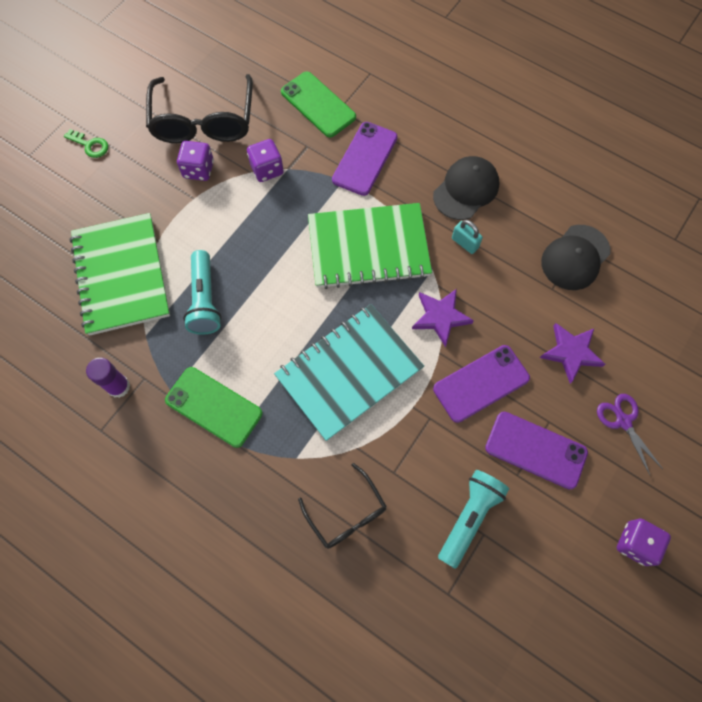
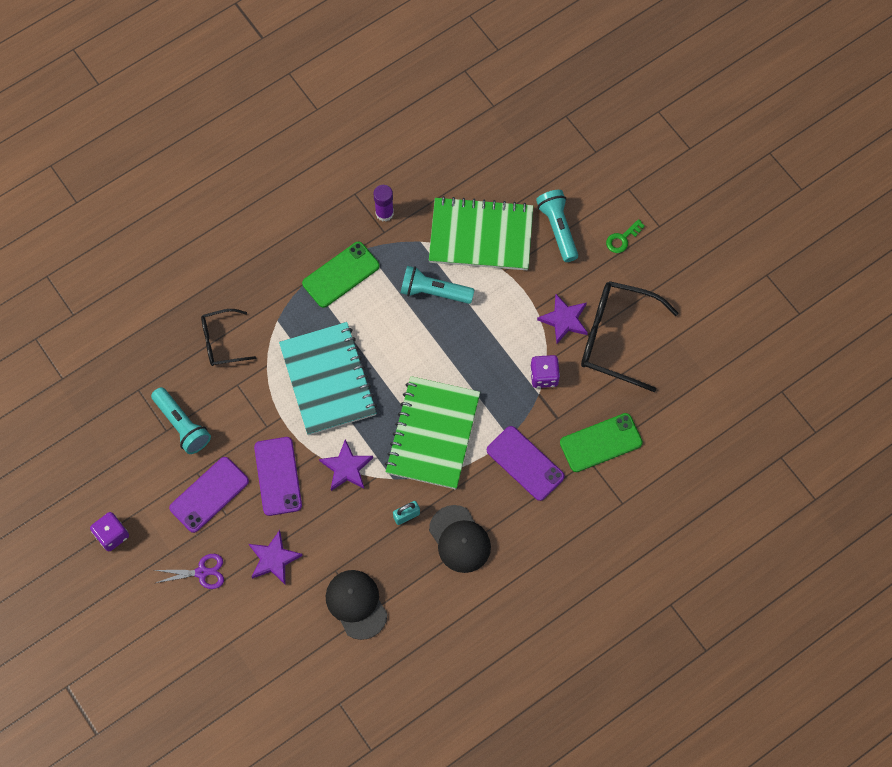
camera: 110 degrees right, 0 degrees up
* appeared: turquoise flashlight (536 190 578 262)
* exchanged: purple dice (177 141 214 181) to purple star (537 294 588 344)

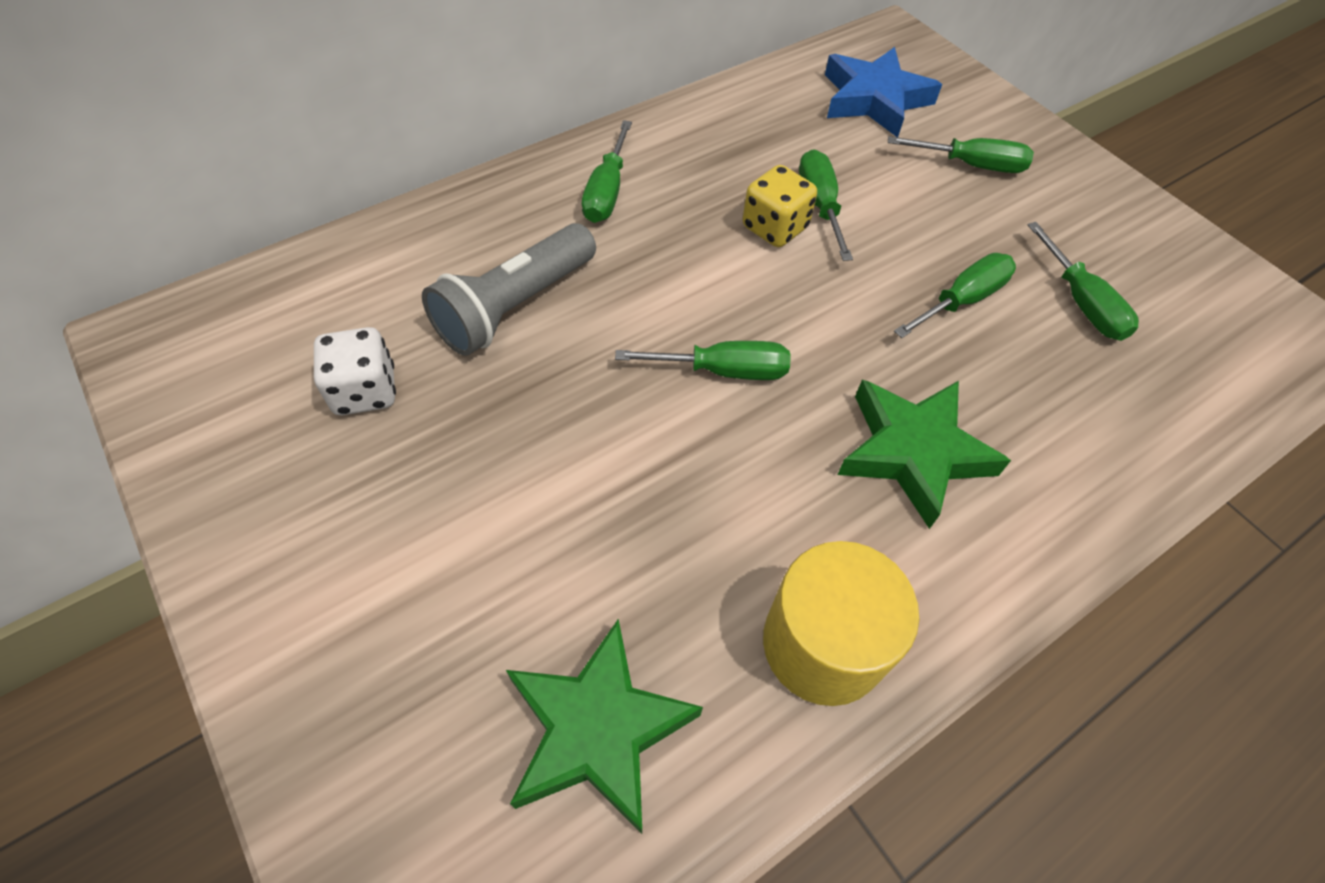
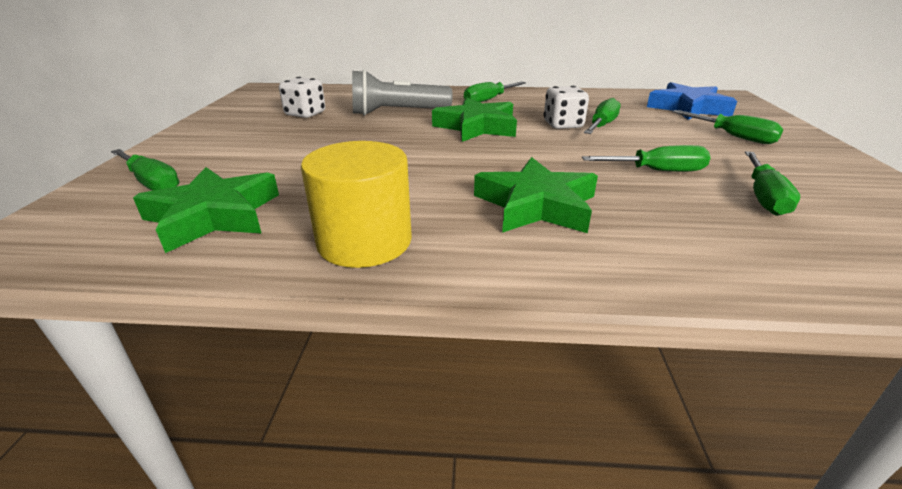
camera: 40 degrees right, 25 degrees down
* relocated: green screwdriver (615 341 791 380) to (111 149 179 191)
* appeared: green star (432 97 517 142)
* colour: yellow dice (743 165 817 247) to white dice (544 86 589 129)

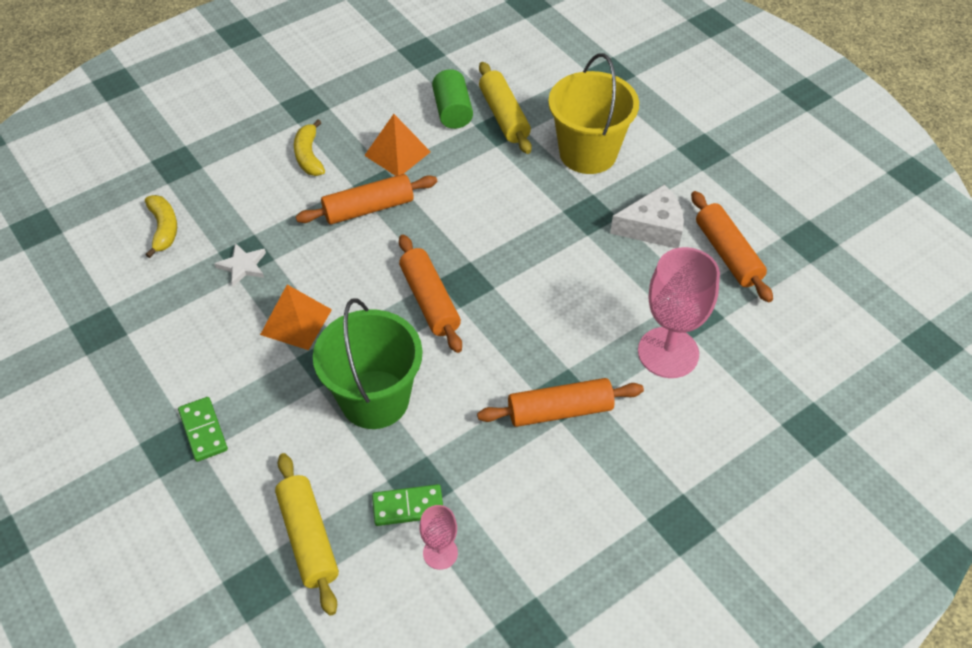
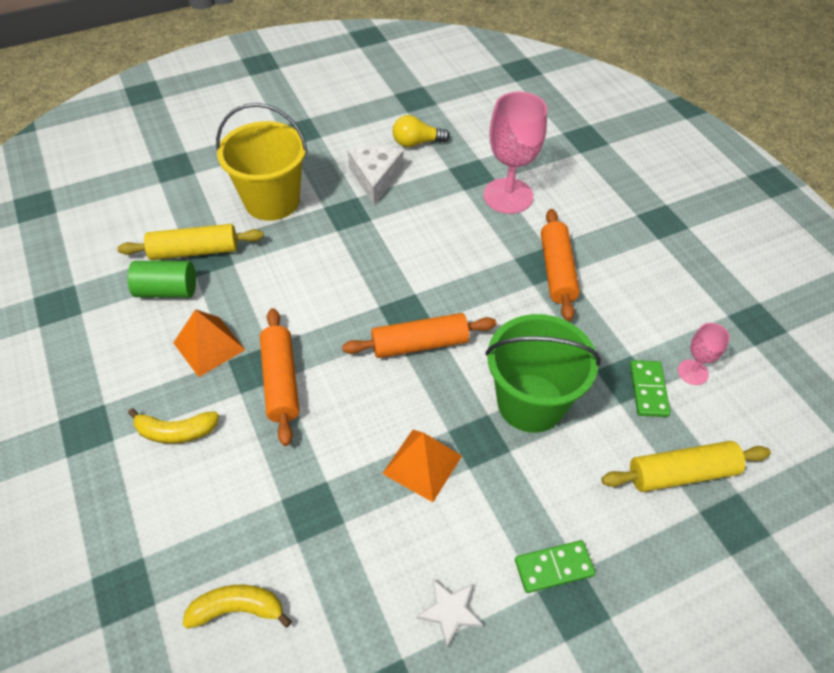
camera: 80 degrees left, 0 degrees up
* exchanged: orange rolling pin (691 191 773 303) to yellow light bulb (393 115 450 147)
* relocated: white star (214 243 266 287) to (416 579 483 647)

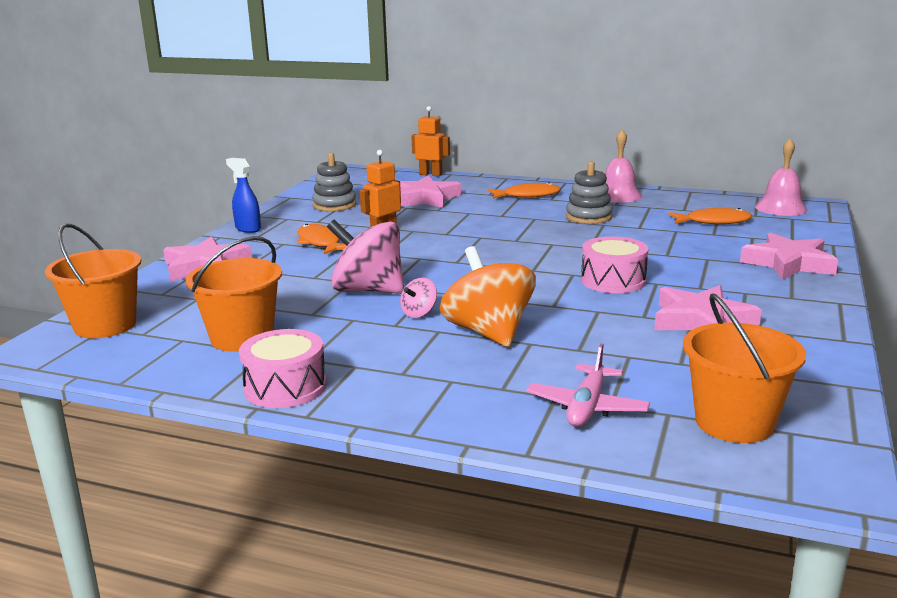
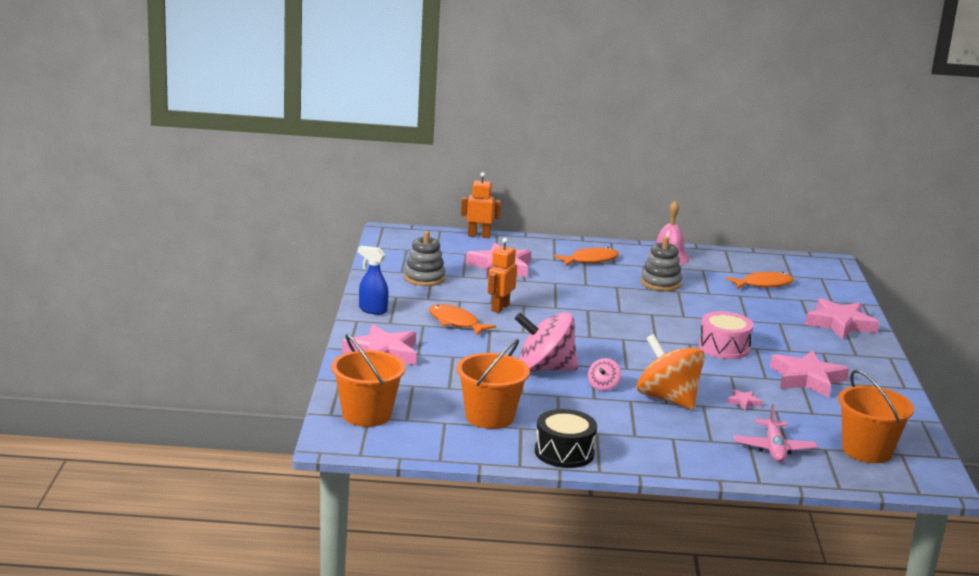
camera: 20 degrees left, 0 degrees up
* colour: pink drum (239 329 327 408) to black drum (535 409 597 468)
* appeared: pink star (727 389 762 411)
* missing: pink bell (755 138 808 216)

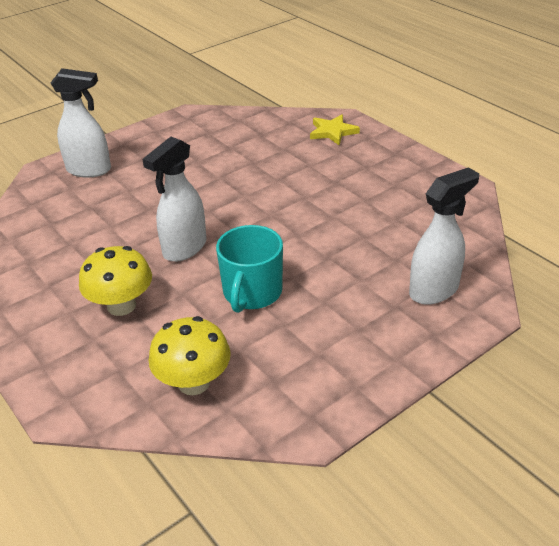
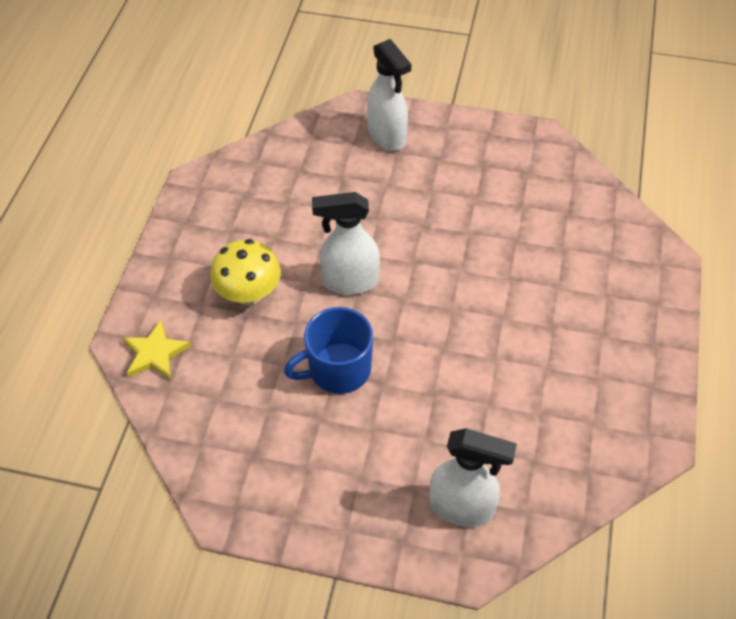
camera: 50 degrees right, 15 degrees up
* relocated: yellow star (310 114 360 145) to (123 320 191 380)
* colour: turquoise mug (216 225 283 313) to blue mug (284 307 373 394)
* missing: yellow mushroom (149 316 231 395)

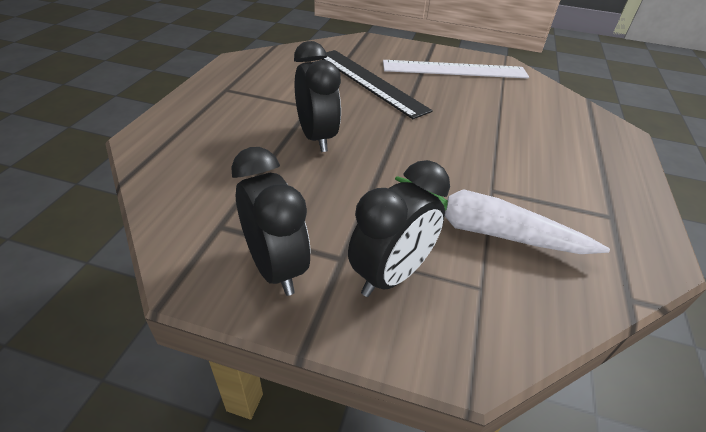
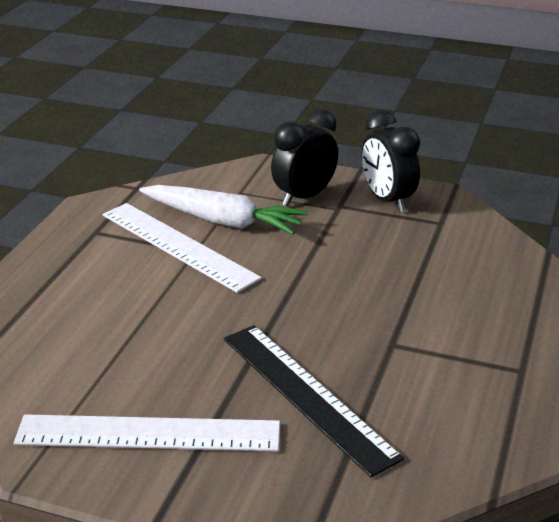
camera: 175 degrees left, 10 degrees down
* appeared: white ruler (103 203 262 293)
* missing: black clock (294 41 341 152)

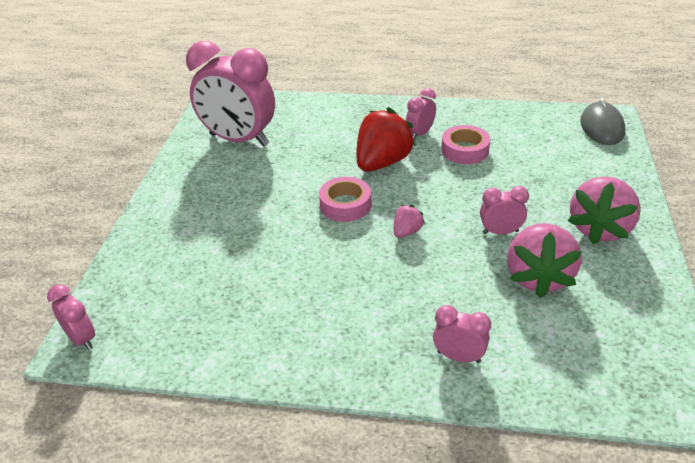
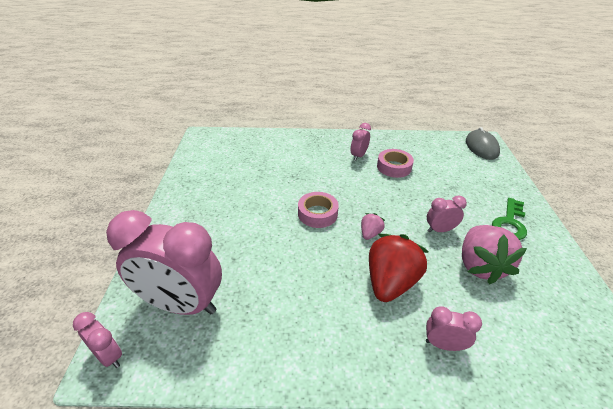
camera: 10 degrees left, 0 degrees up
* relocated: pink clock (186 41 275 146) to (106 210 222 315)
* relocated: red strawberry (356 107 416 171) to (369 234 429 302)
* exchanged: pink strawberry (568 176 641 244) to green key (492 198 527 240)

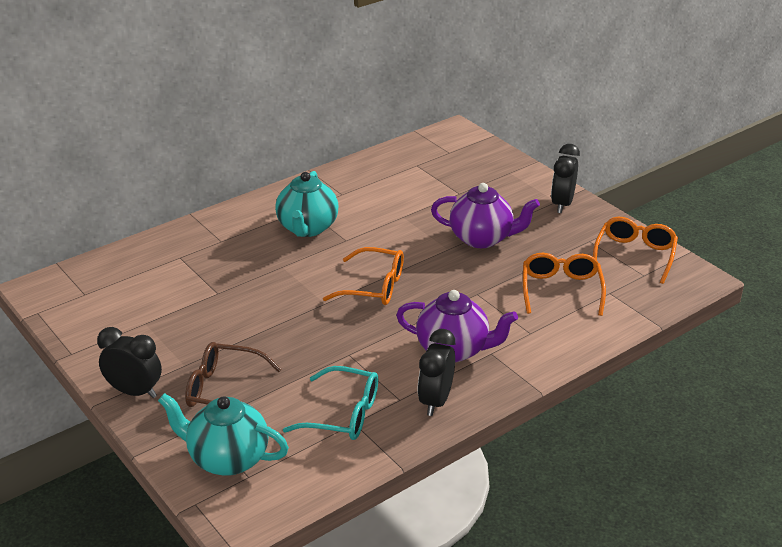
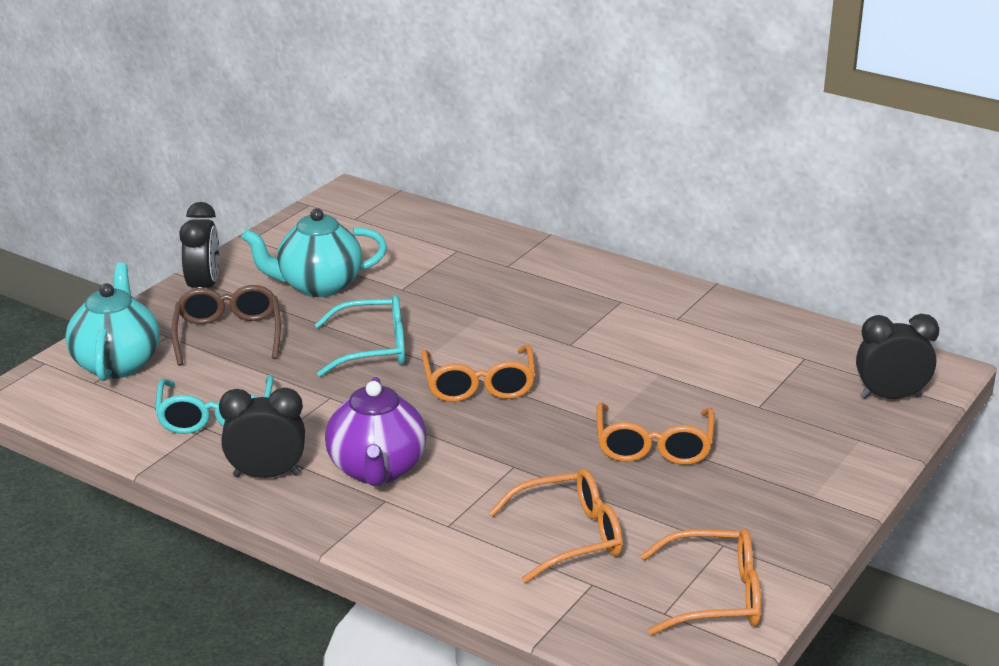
camera: 70 degrees right, 5 degrees down
* relocated: turquoise teapot (275 171 339 237) to (242 208 387 297)
* appeared: turquoise glasses (315 295 405 377)
* exchanged: purple teapot (431 183 540 248) to orange glasses (596 402 715 465)
* relocated: black clock (551 144 580 213) to (856 314 939 399)

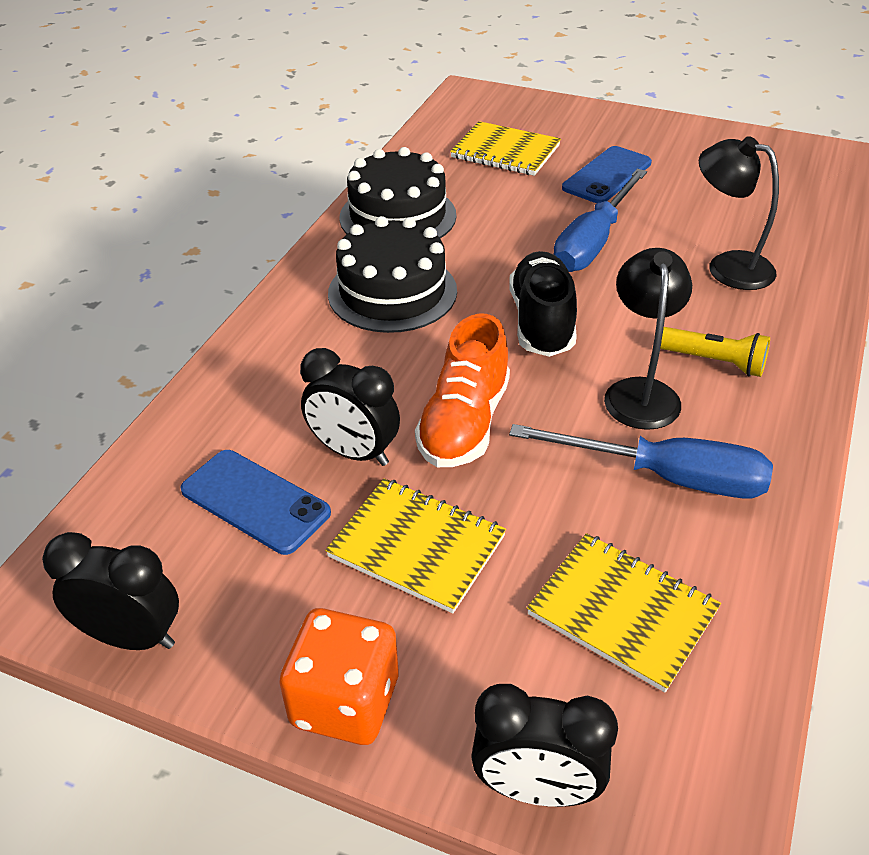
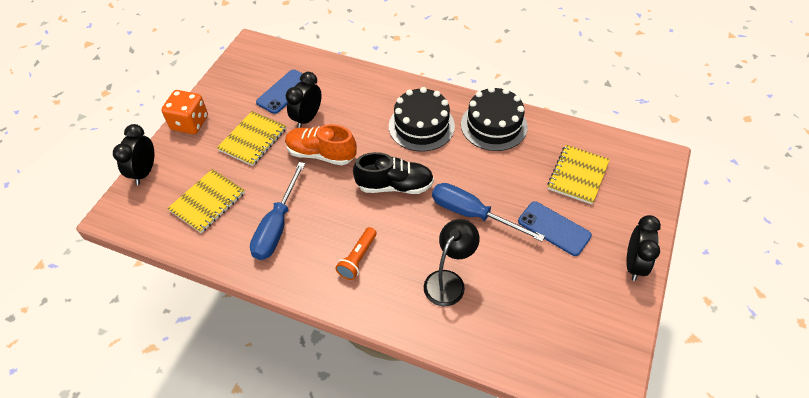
camera: 90 degrees right, 10 degrees up
* colour: yellow flashlight (660 327 770 377) to orange flashlight (335 227 377 280)
* relocated: black clock (42 532 179 650) to (626 215 661 281)
* missing: black lamp (604 248 692 430)

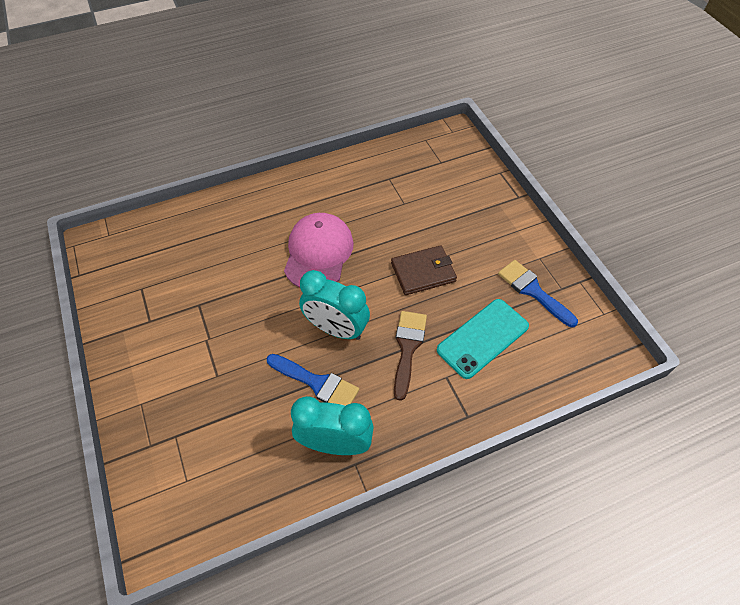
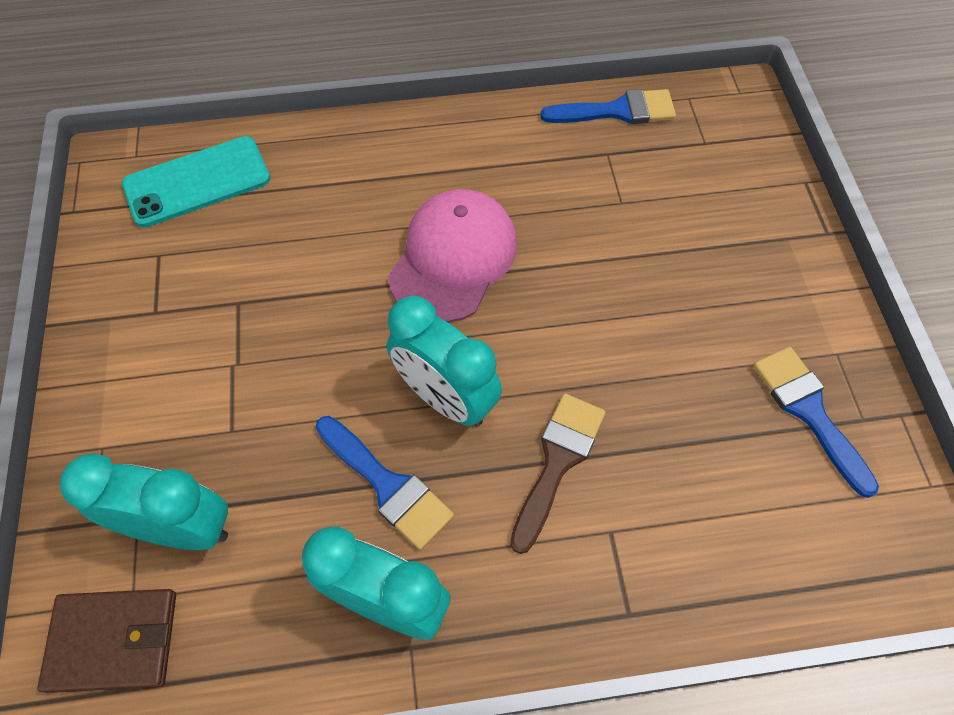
camera: 15 degrees right, 5 degrees up
* relocated: brown wallet (391 245 457 295) to (37 589 176 693)
* appeared: turquoise clock (60 453 228 550)
* relocated: turquoise phone (437 299 529 379) to (122 136 270 228)
* appeared: blue brush (540 89 676 124)

